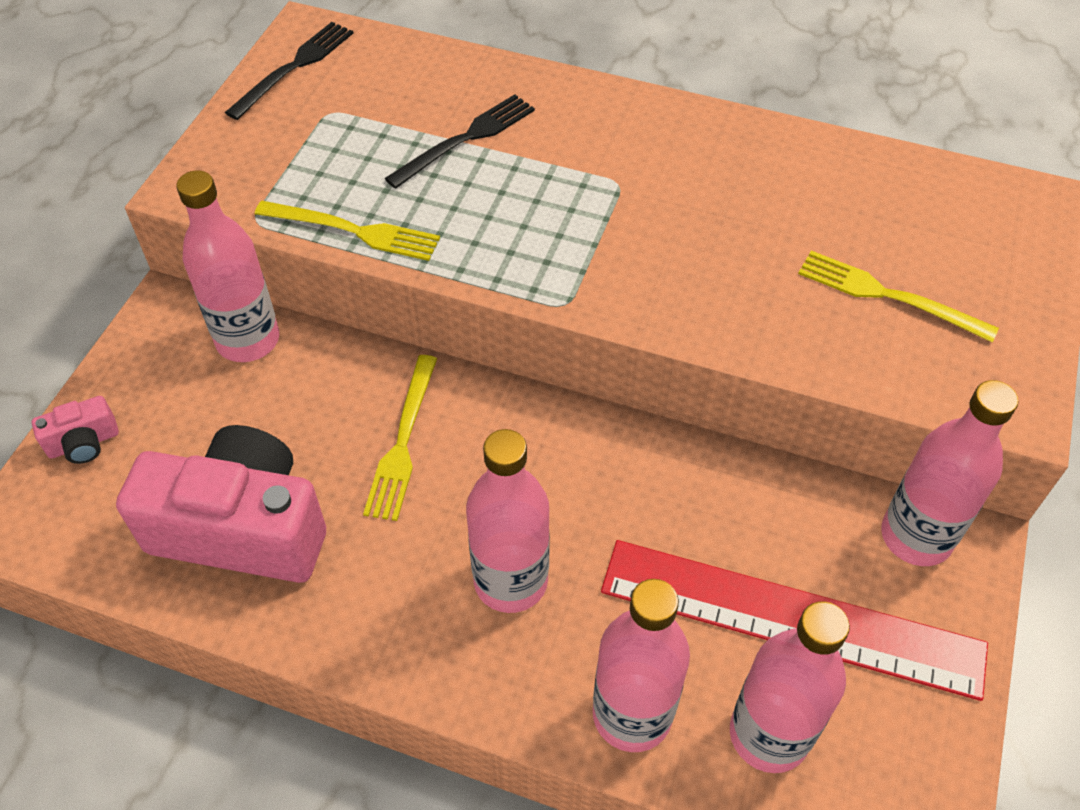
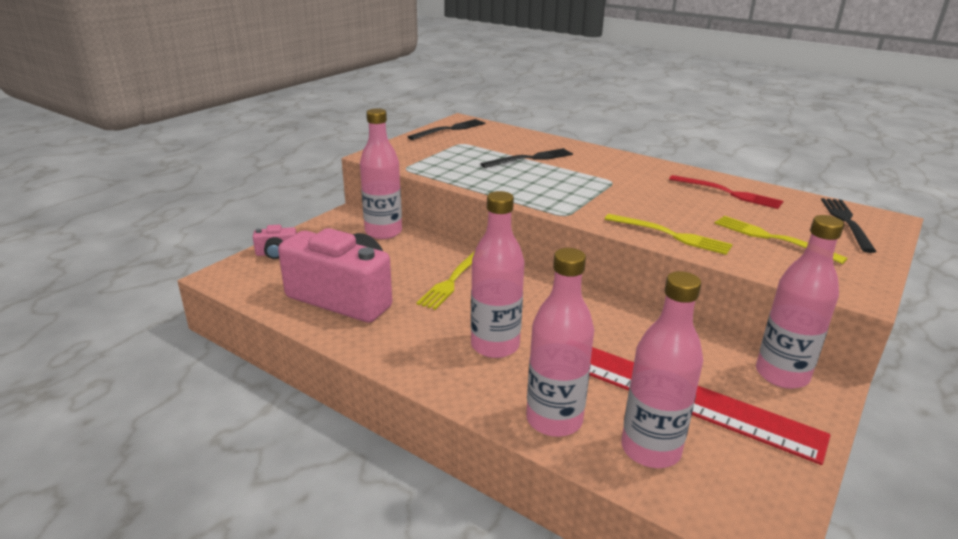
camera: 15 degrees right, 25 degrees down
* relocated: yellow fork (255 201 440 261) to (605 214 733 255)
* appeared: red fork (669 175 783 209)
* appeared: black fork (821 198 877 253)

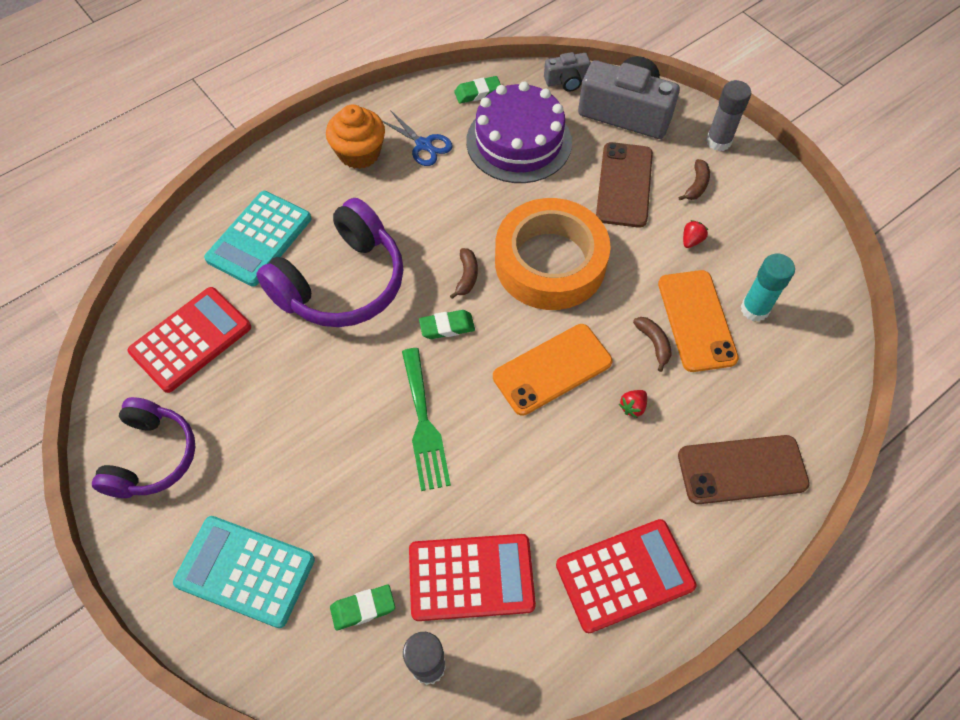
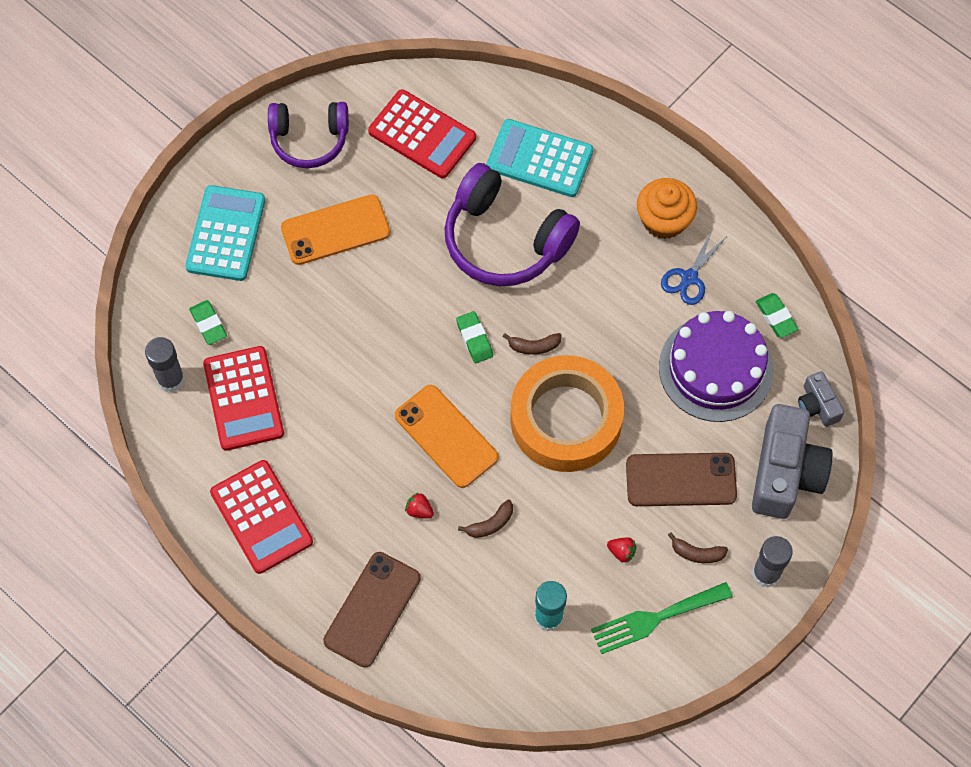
camera: 80 degrees right, 5 degrees up
* relocated: orange phone (658 270 739 372) to (281 194 390 265)
* spun: brown phone (678 435 810 504) = (323 552 421 668) 45 degrees clockwise
* relocated: green fork (402 348 451 491) to (591 582 733 654)

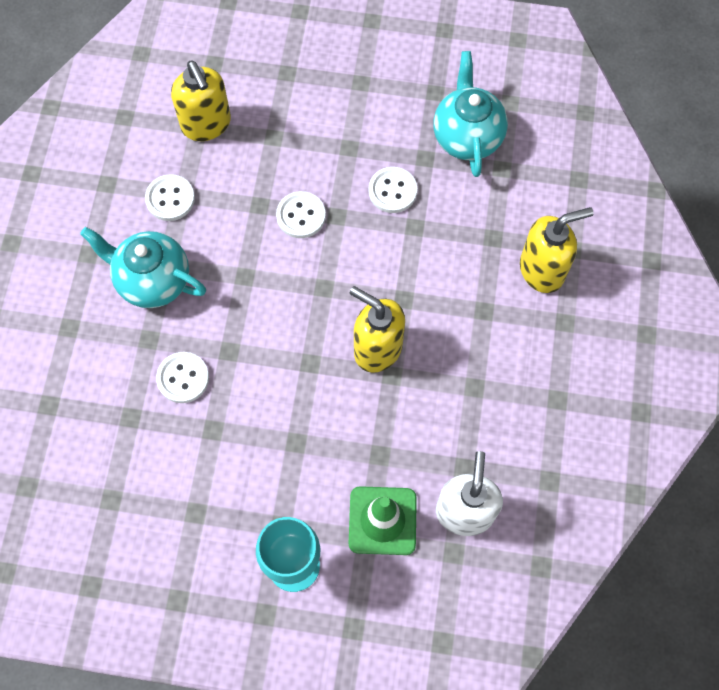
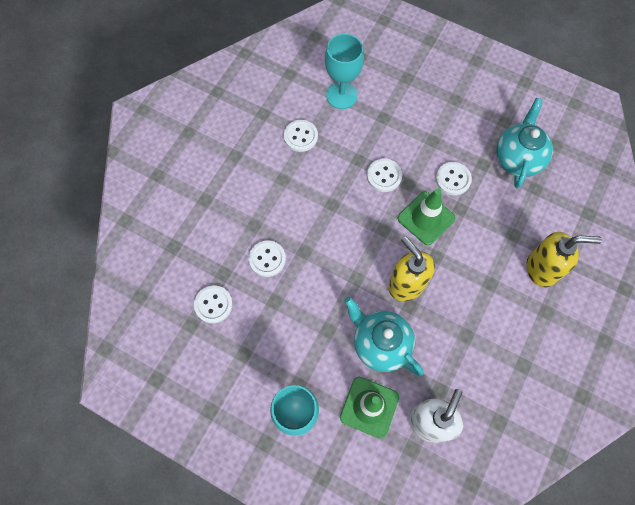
camera: 20 degrees right, 0 degrees up
* appeared: white button (194 285 233 323)
* exchanged: yellow soap dispenser (171 61 231 141) to turquoise goblet (325 33 364 109)
* relocated: turquoise teapot (80 227 206 308) to (345 297 424 376)
* appeared: green traffic cone (398 189 455 245)

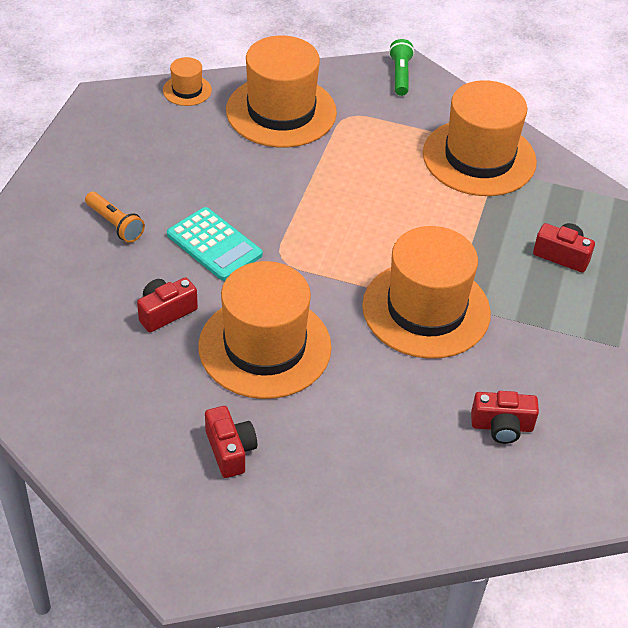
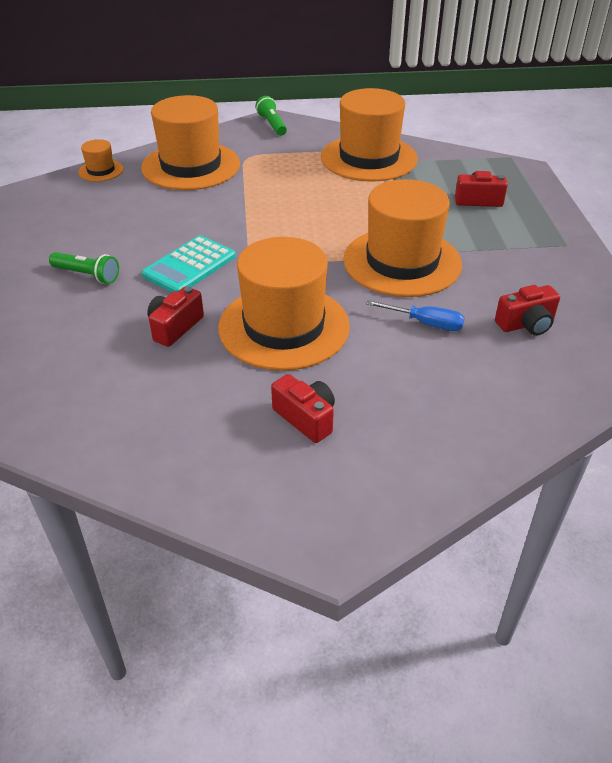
camera: 20 degrees left, 5 degrees down
* colour: orange flashlight (85 192 145 243) to green flashlight (49 252 119 284)
* spun: turquoise calculator (167 207 263 281) = (142 235 236 293) 105 degrees clockwise
* appeared: blue screwdriver (366 300 465 331)

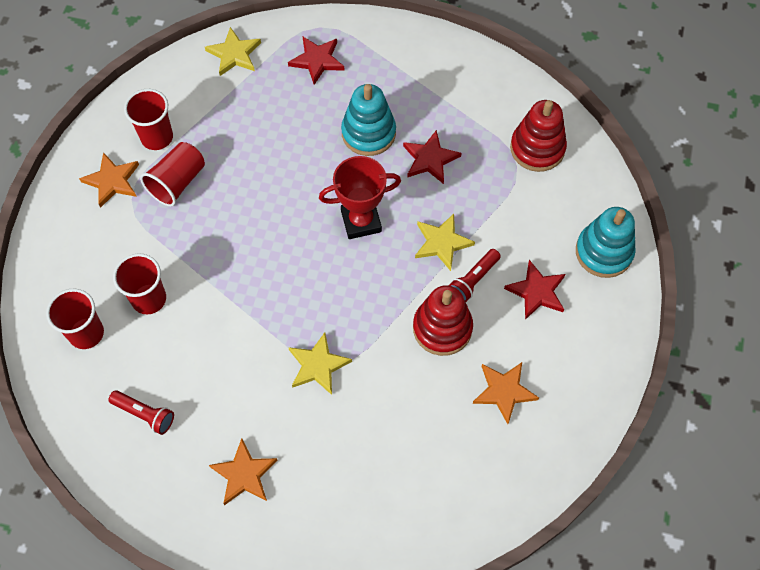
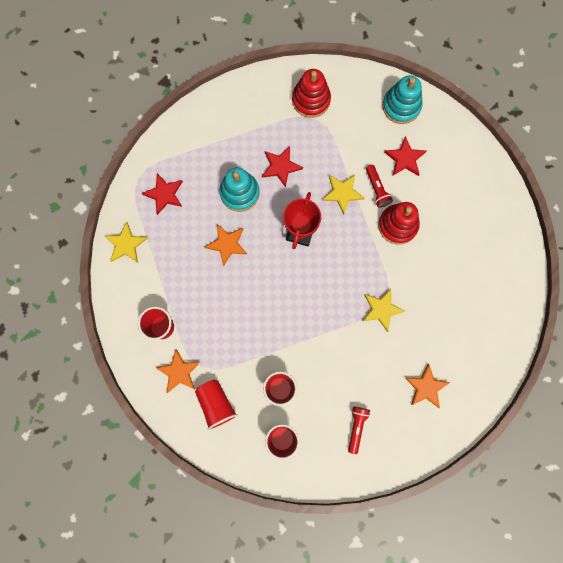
camera: 60 degrees left, 15 degrees up
* relocated: red cup (140 142 205 207) to (195 380 238 430)
* relocated: orange star (473 362 539 424) to (205 224 247 266)
* spun: red flashlight (109 390 174 435) = (348 407 370 454) 45 degrees counterclockwise

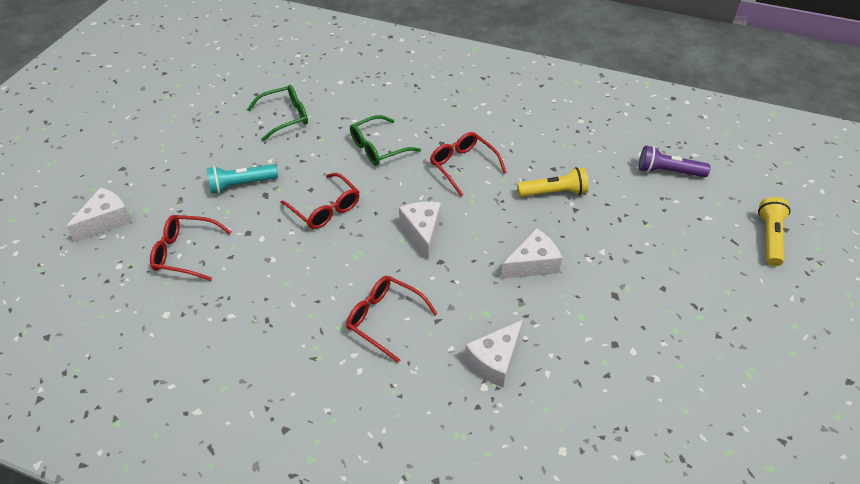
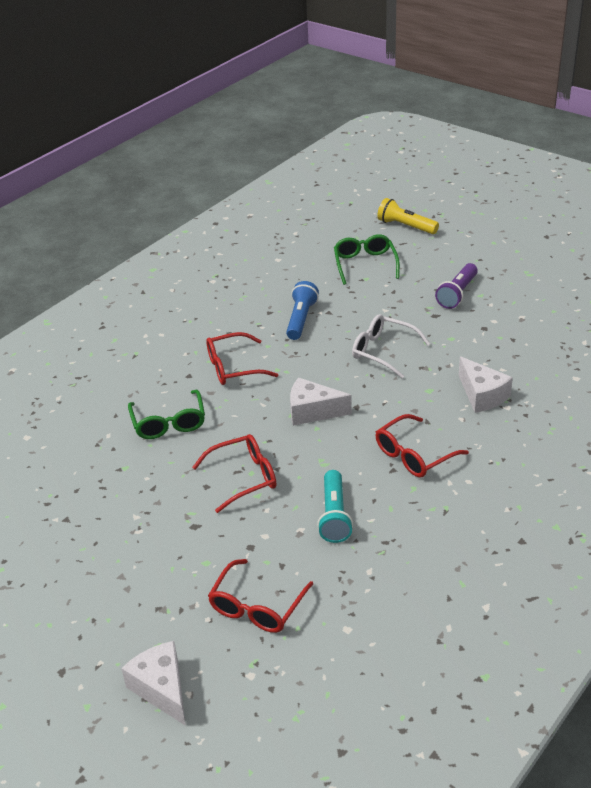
camera: 70 degrees left, 10 degrees down
* colour: yellow flashlight (517 167 588 197) to blue flashlight (286 281 319 340)
* relocated: turquoise flashlight (207 164 278 194) to (317 470 353 543)
* relocated: green glasses (247 85 308 141) to (334 234 400 285)
* exchanged: white cheese (501 228 562 279) to white glasses (352 314 430 378)
* relocated: purple flashlight (639 146 711 177) to (435 263 478 309)

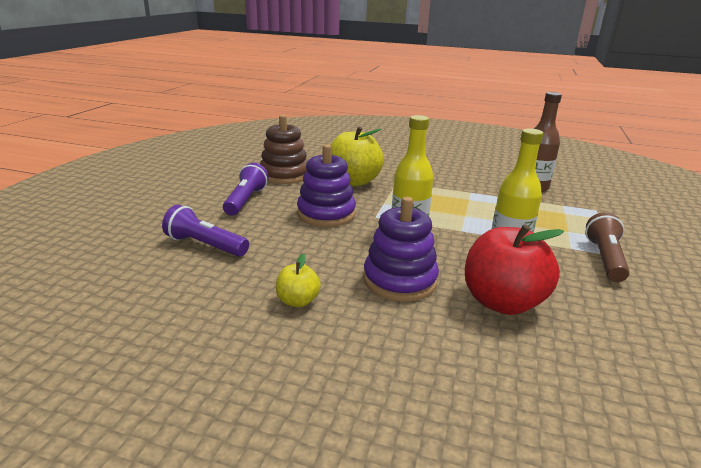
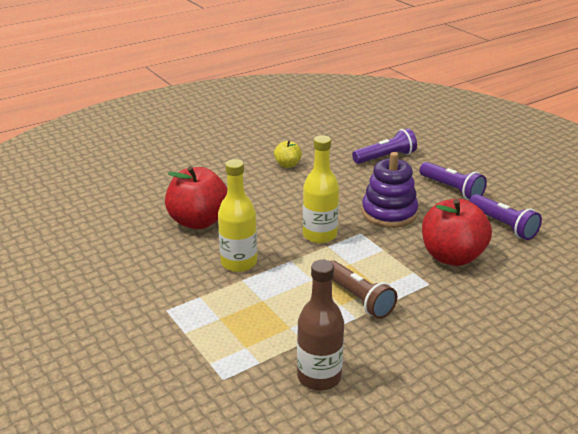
camera: 130 degrees right, 5 degrees up
* relocated: brown flashlight (585 212 630 282) to (330 260 397 319)
* colour: yellow apple (331 126 384 186) to red apple (422 199 492 266)
* exchanged: brown stacking toy (260 115 307 184) to purple flashlight (469 194 542 240)
* missing: purple stacking toy (363 197 439 301)

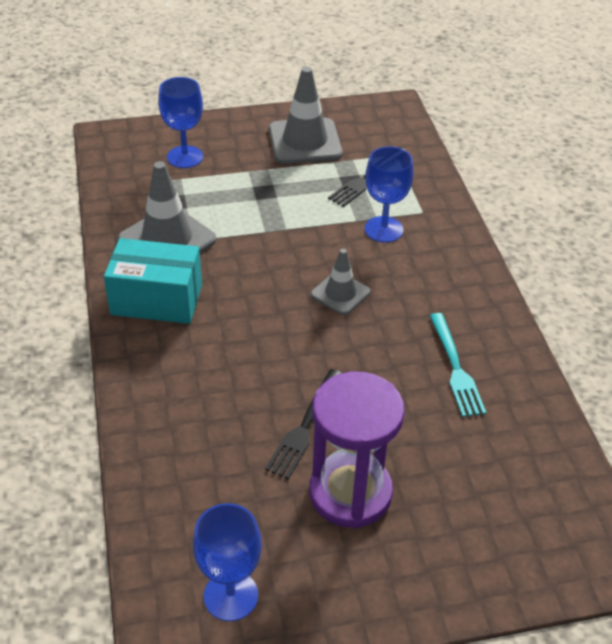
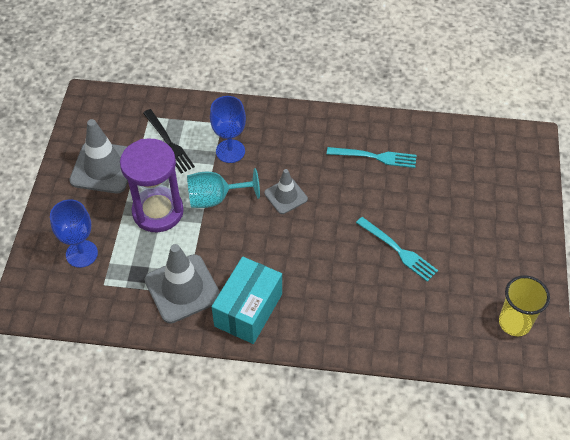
camera: 70 degrees left, 10 degrees up
* relocated: purple hourglass (309 372 405 528) to (120 138 184 232)
* appeared: turquoise goblet (187 168 260 208)
* colour: black fork (265 369 342 479) to turquoise fork (356 217 438 282)
* exchanged: blue goblet (193 503 262 621) to yellow cup (499 275 550 336)

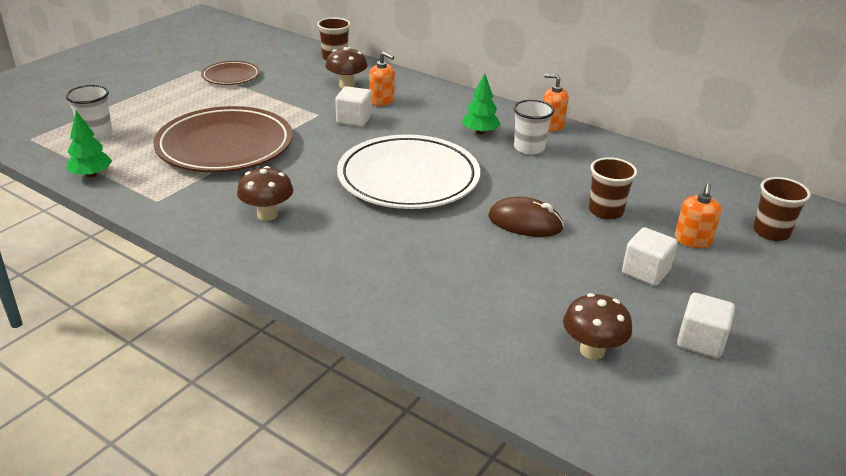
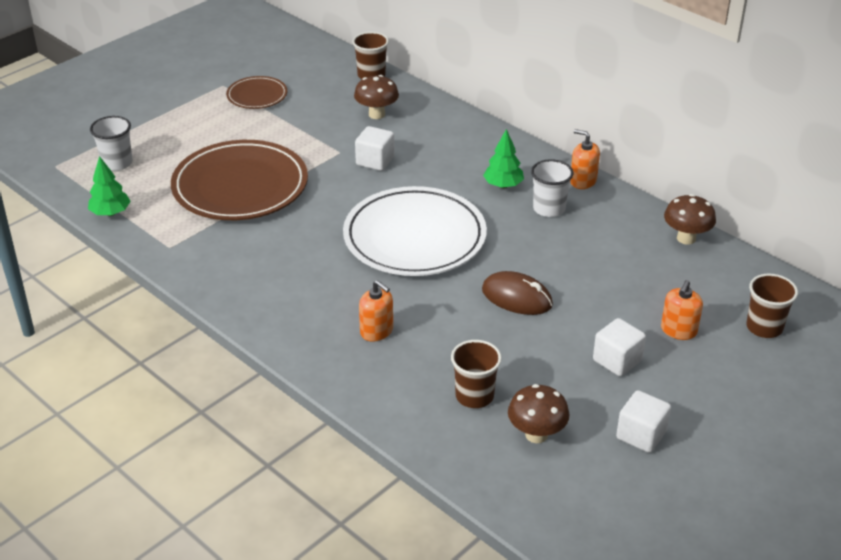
camera: 10 degrees right, 5 degrees up
* relocated: orange soap dispenser (369 52 395 106) to (359 280 393 342)
* relocated: brown cup (589 157 637 220) to (451 340 502 408)
* relocated: brown mushroom (237 166 293 221) to (664 194 716 245)

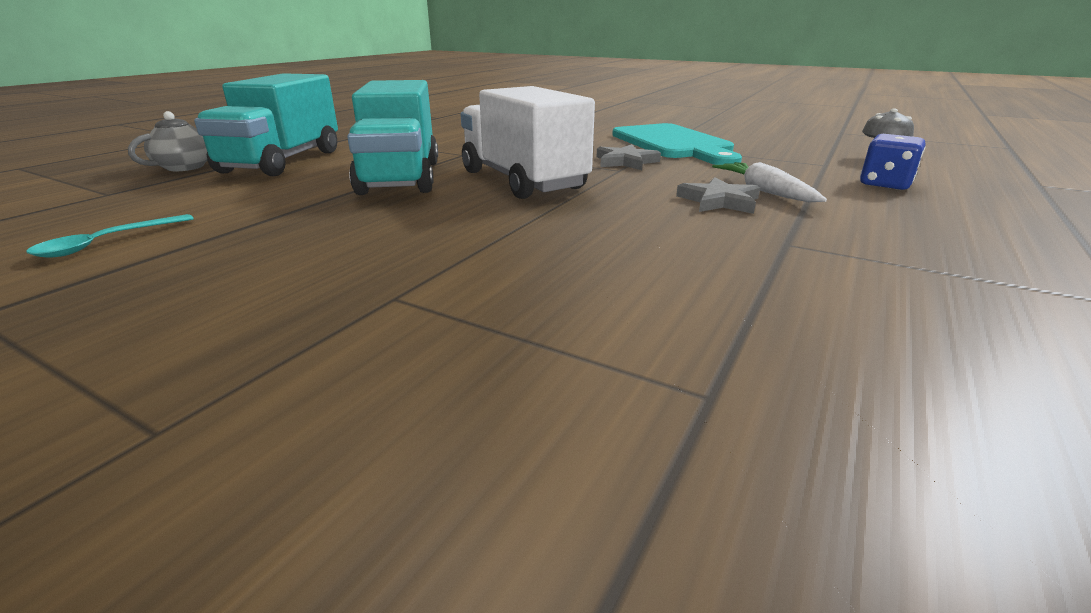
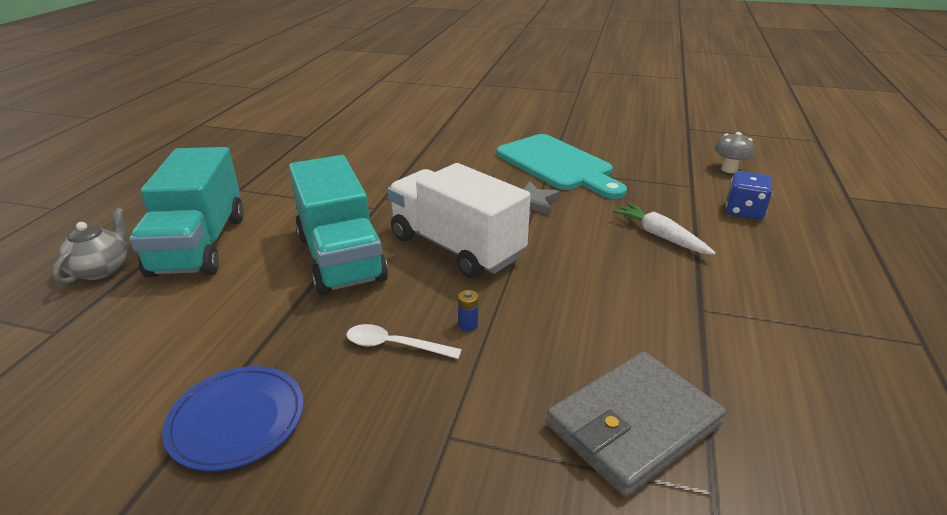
camera: 15 degrees left, 5 degrees up
* appeared: blue plate (162 366 304 471)
* appeared: white spoon (346 324 462 359)
* appeared: blue battery (458 290 478 332)
* appeared: grey wallet (547 352 726 497)
* missing: turquoise spoon (26 214 194 258)
* missing: grey star (676 177 760 214)

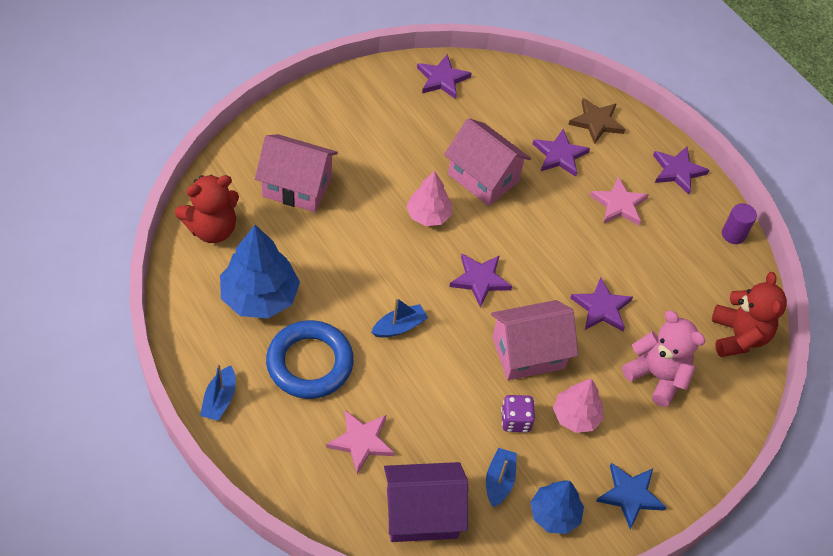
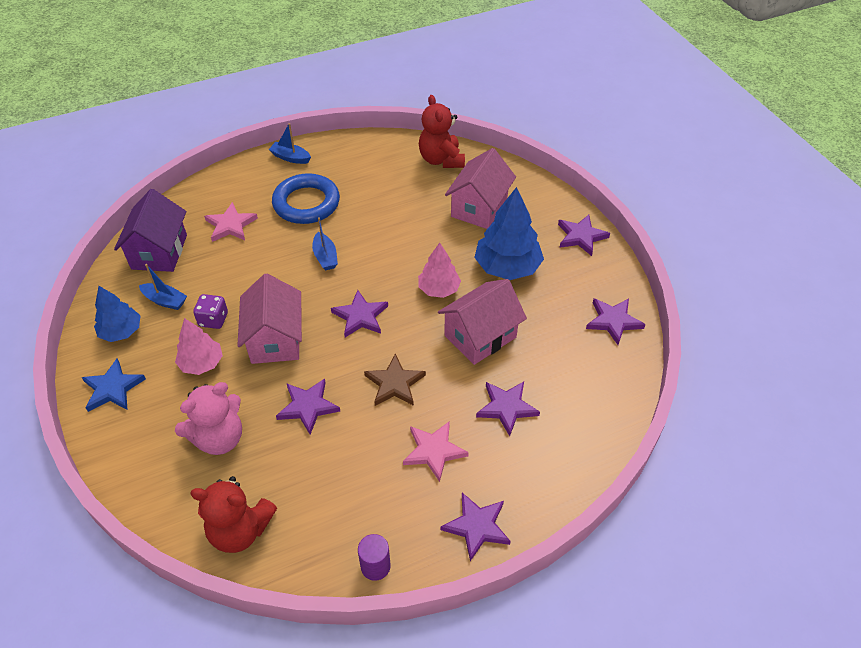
camera: 105 degrees right, 5 degrees down
* relocated: brown star (568 98 625 144) to (364 353 426 406)
* relocated: blue tree (220 225 300 318) to (474 187 544 280)
* appeared: purple star (558 215 610 256)

